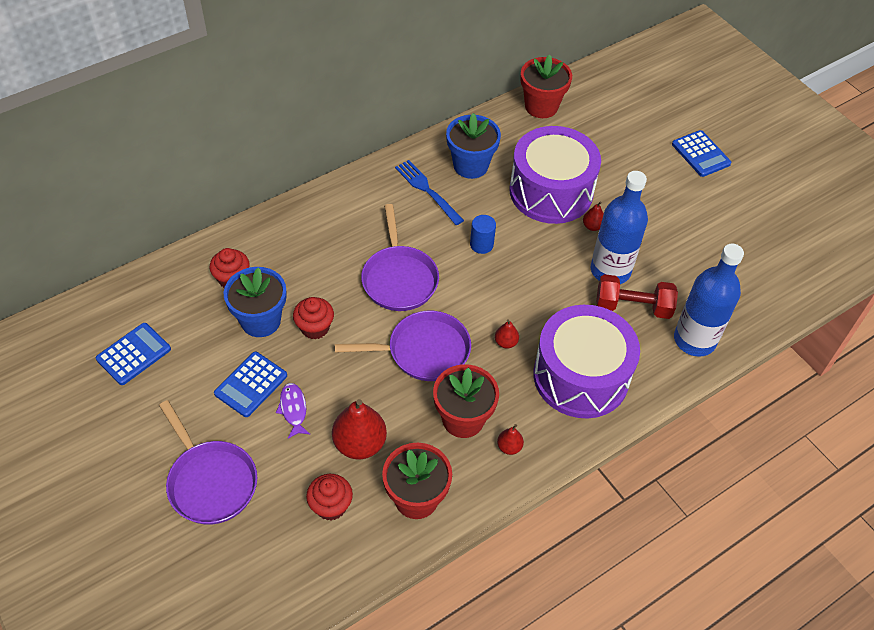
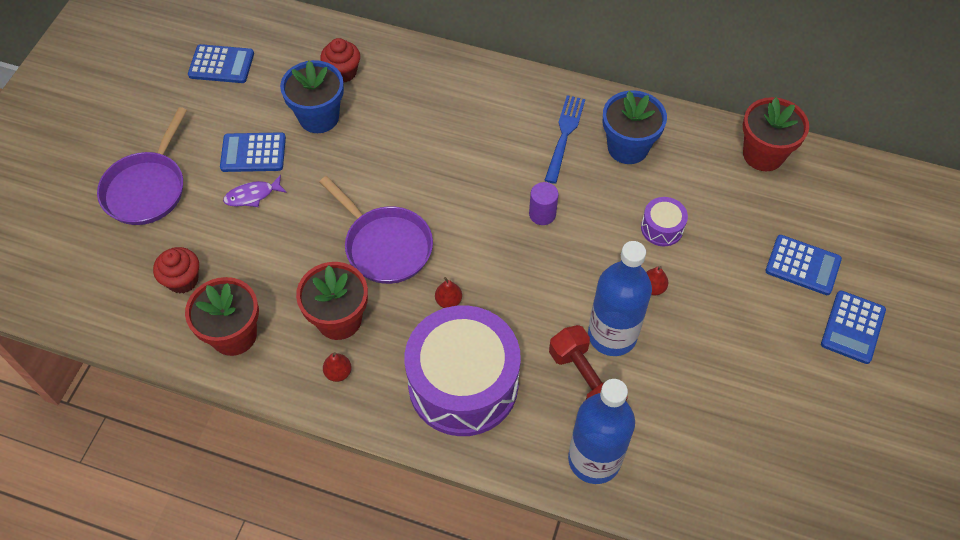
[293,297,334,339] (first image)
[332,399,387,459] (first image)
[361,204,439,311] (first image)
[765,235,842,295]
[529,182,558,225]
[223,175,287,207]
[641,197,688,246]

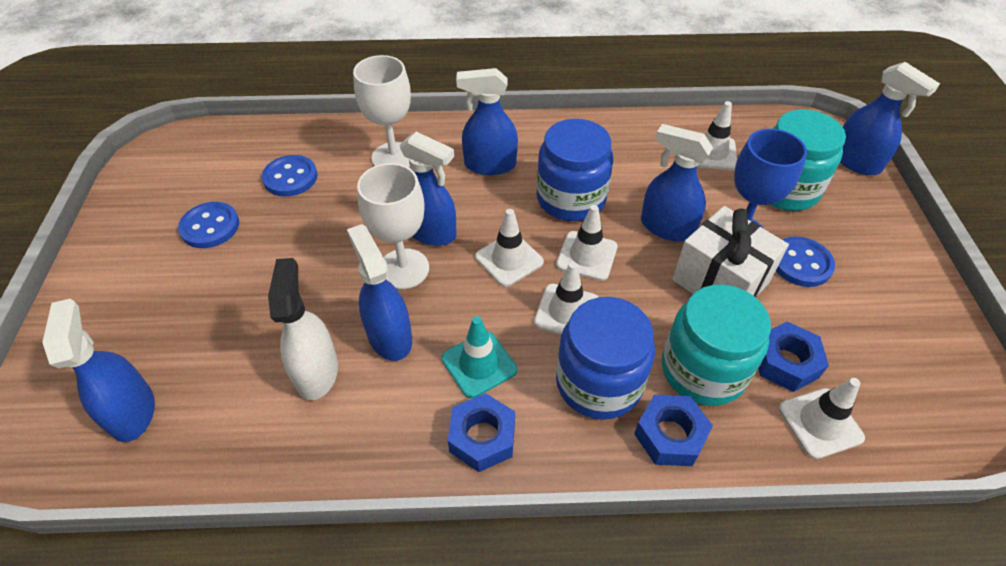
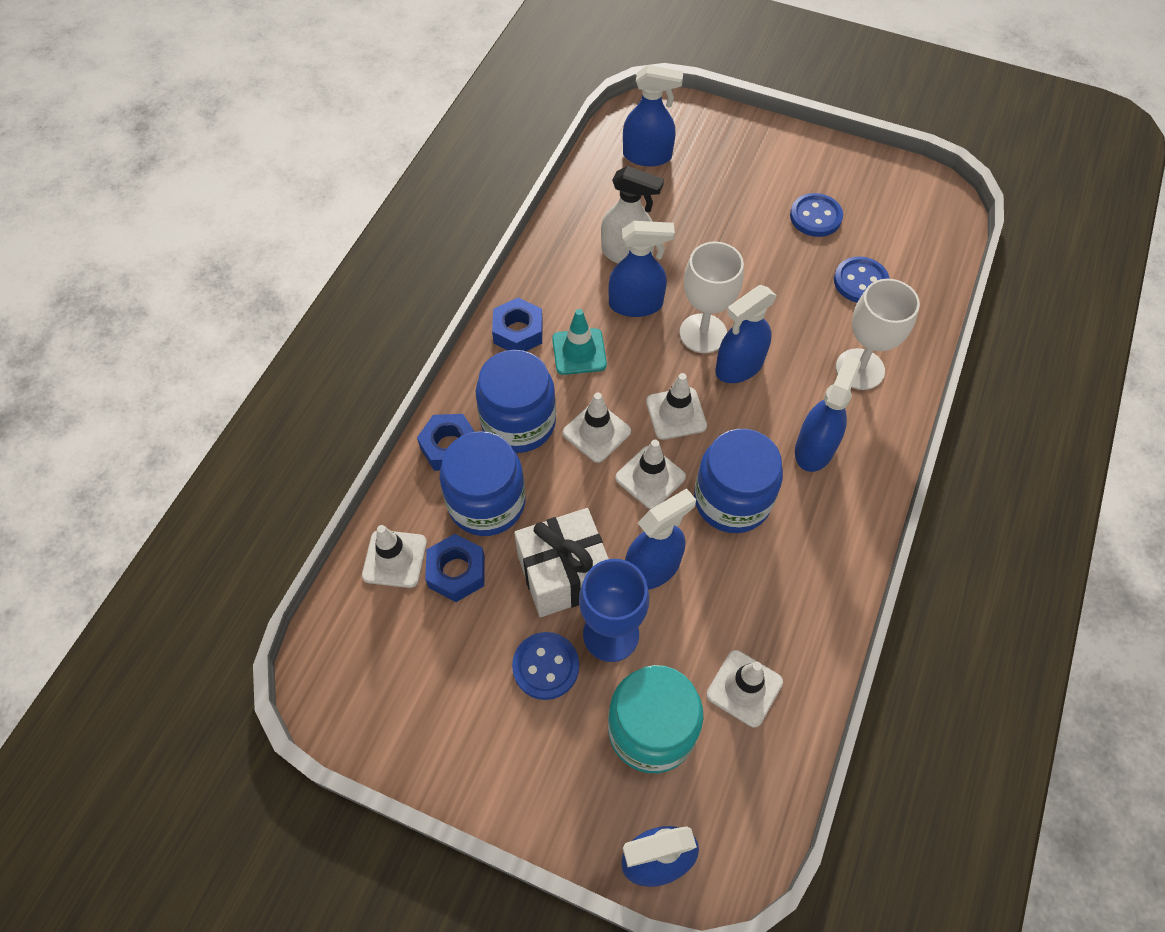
[440,431,525,536]

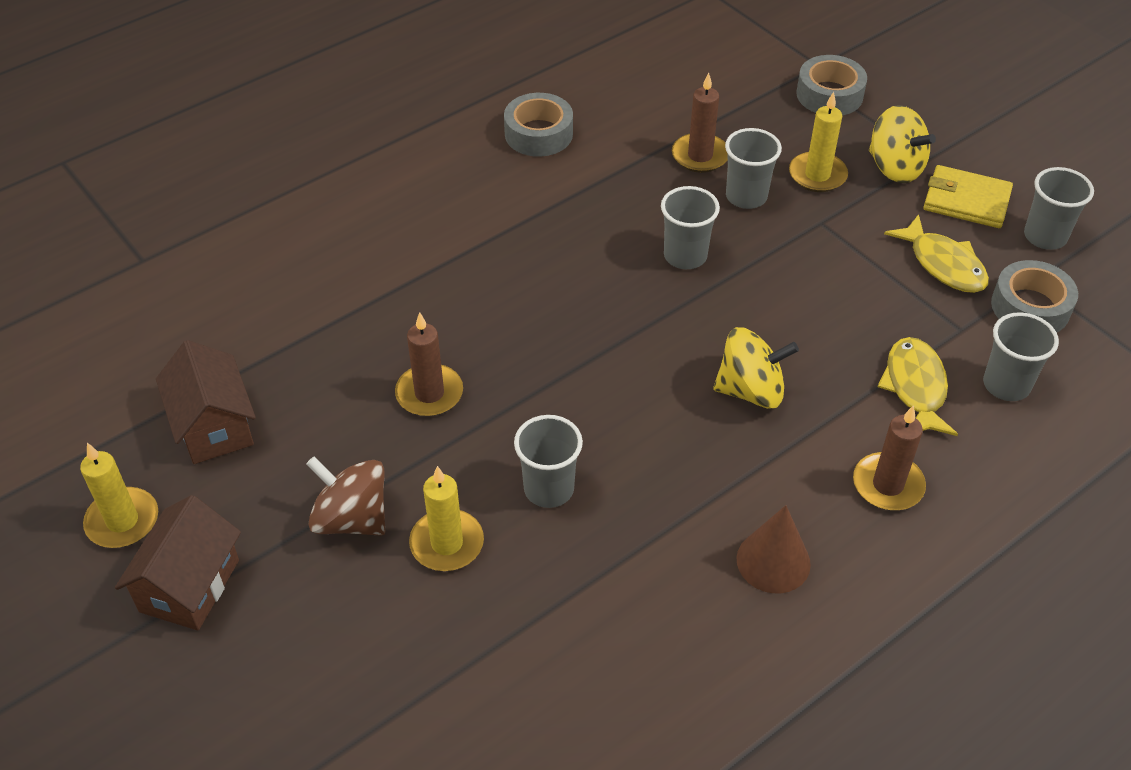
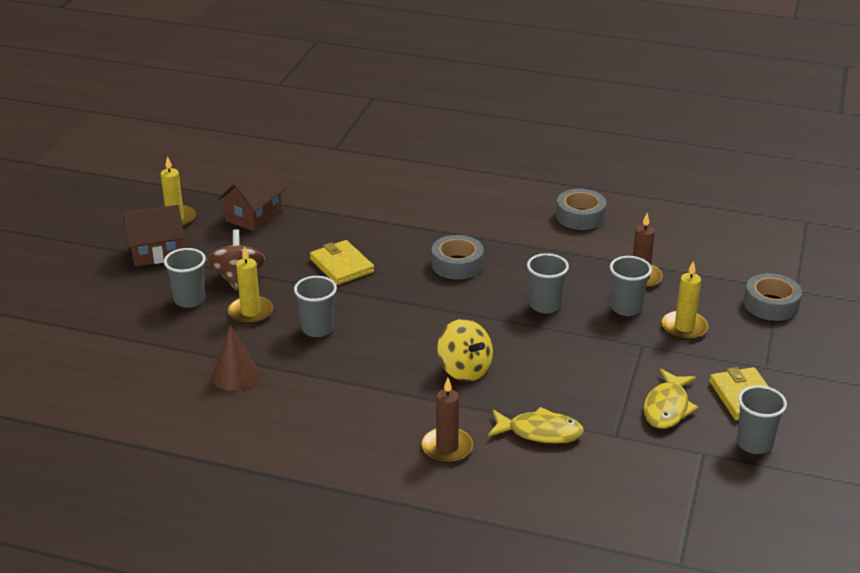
[869,105,936,183] (first image)
[212,325,259,391]
[164,248,206,308]
[432,235,484,280]
[310,240,374,285]
[488,407,584,444]

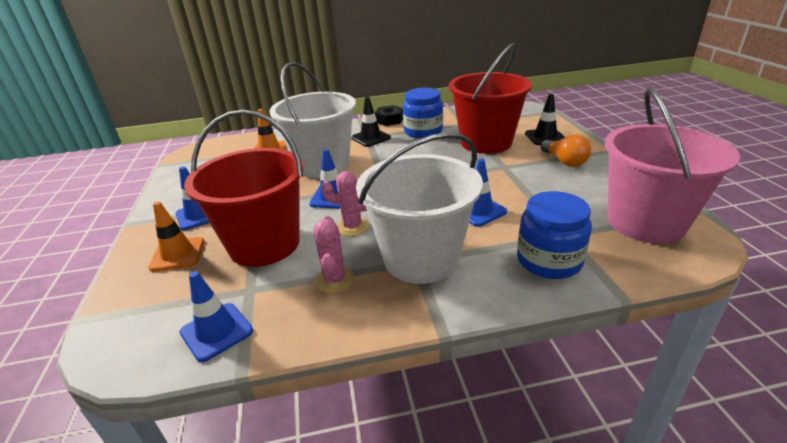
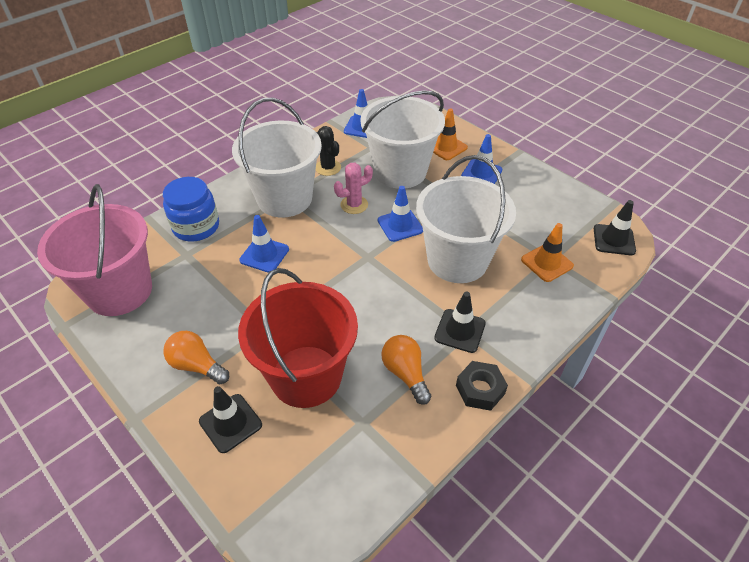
[594,200,636,255]
[381,335,431,405]
[360,90,445,189]
[316,126,341,176]

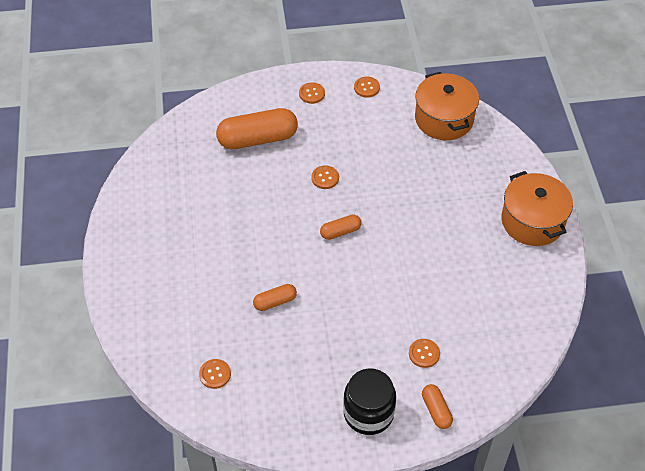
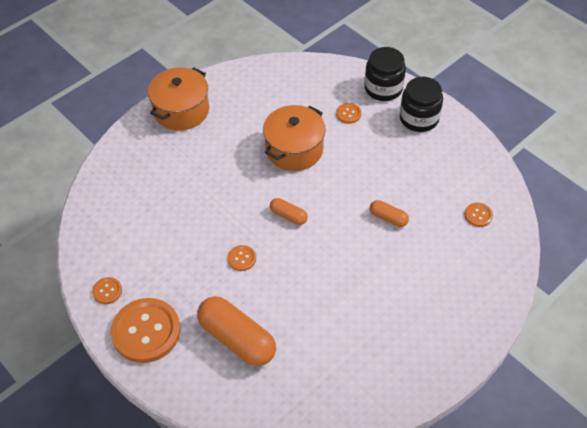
[263,105,326,171]
[364,47,406,101]
[111,298,180,363]

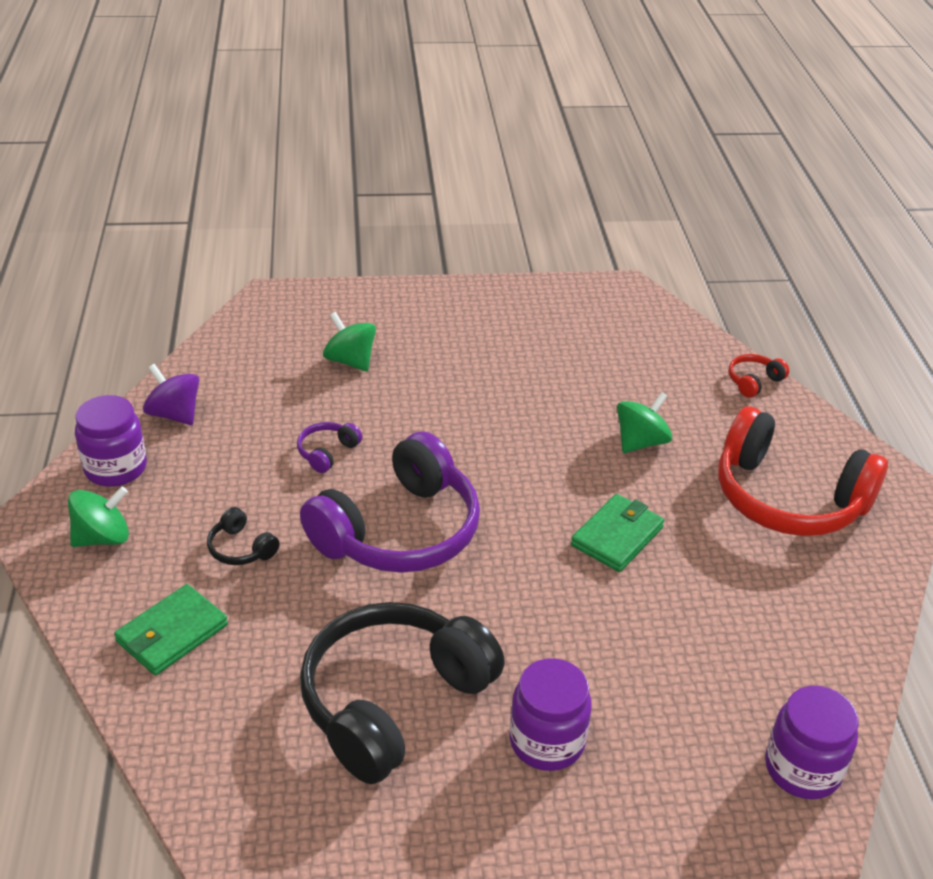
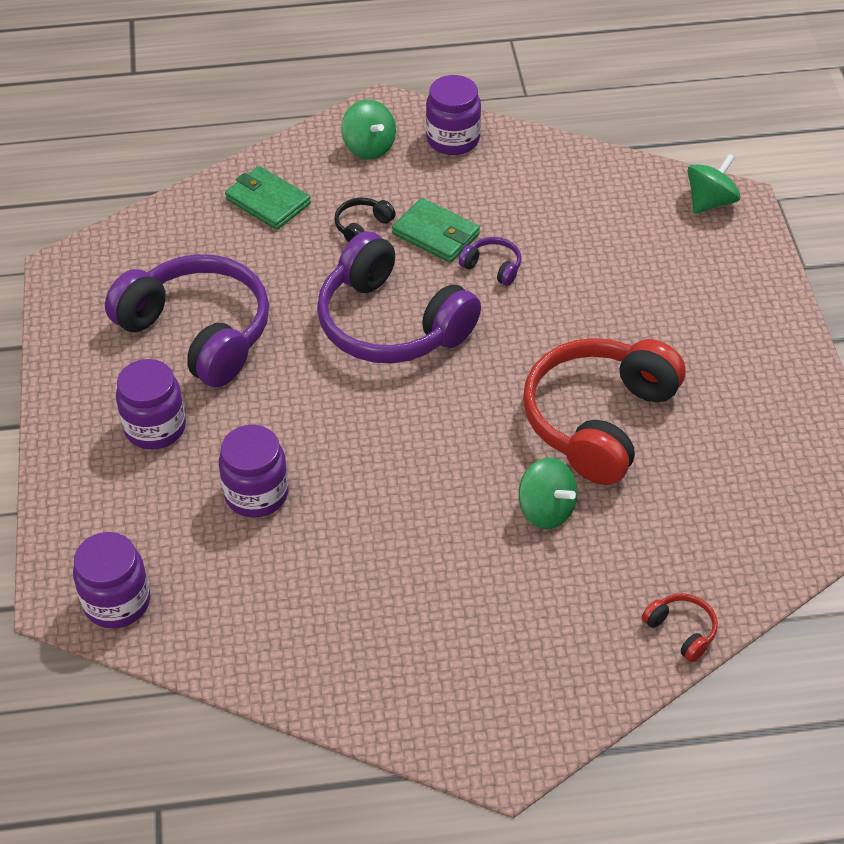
[143,364,199,425] (first image)
[219,425,289,518]
[687,154,740,214]
[392,198,480,262]
[523,338,686,485]
[105,254,269,387]

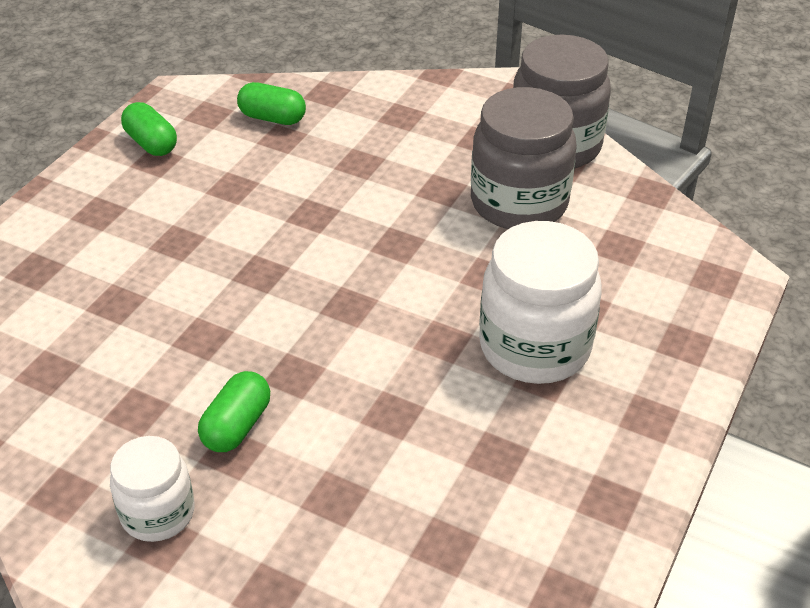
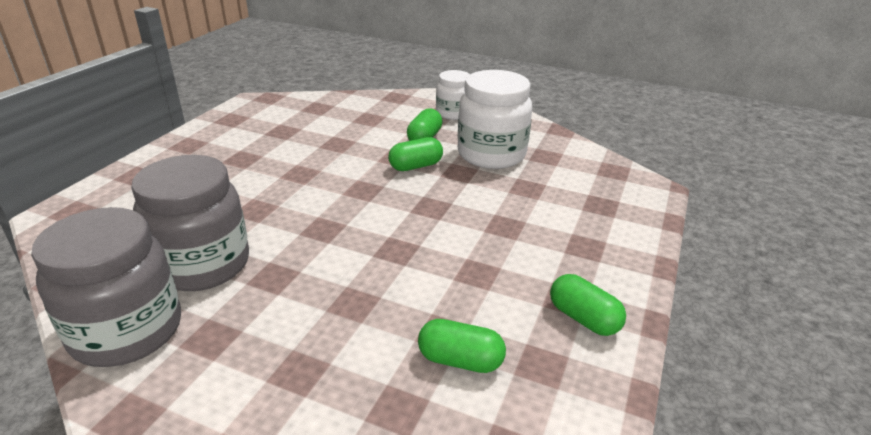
[388,137,443,171]
[458,70,532,169]

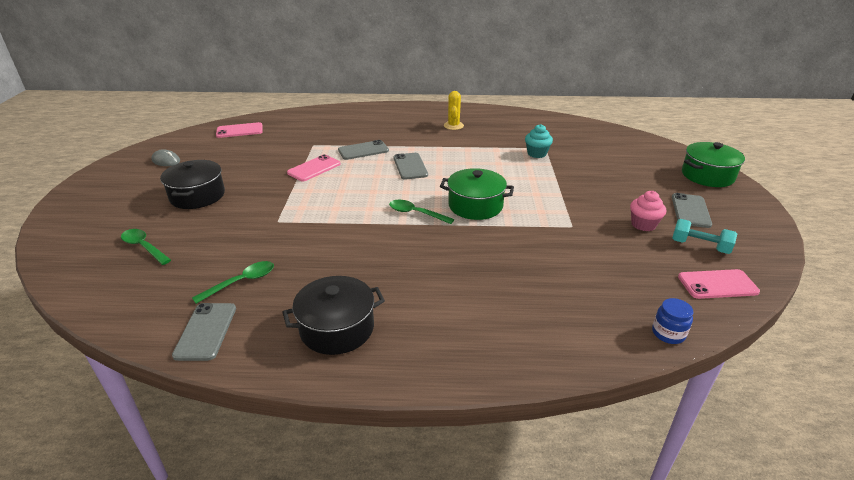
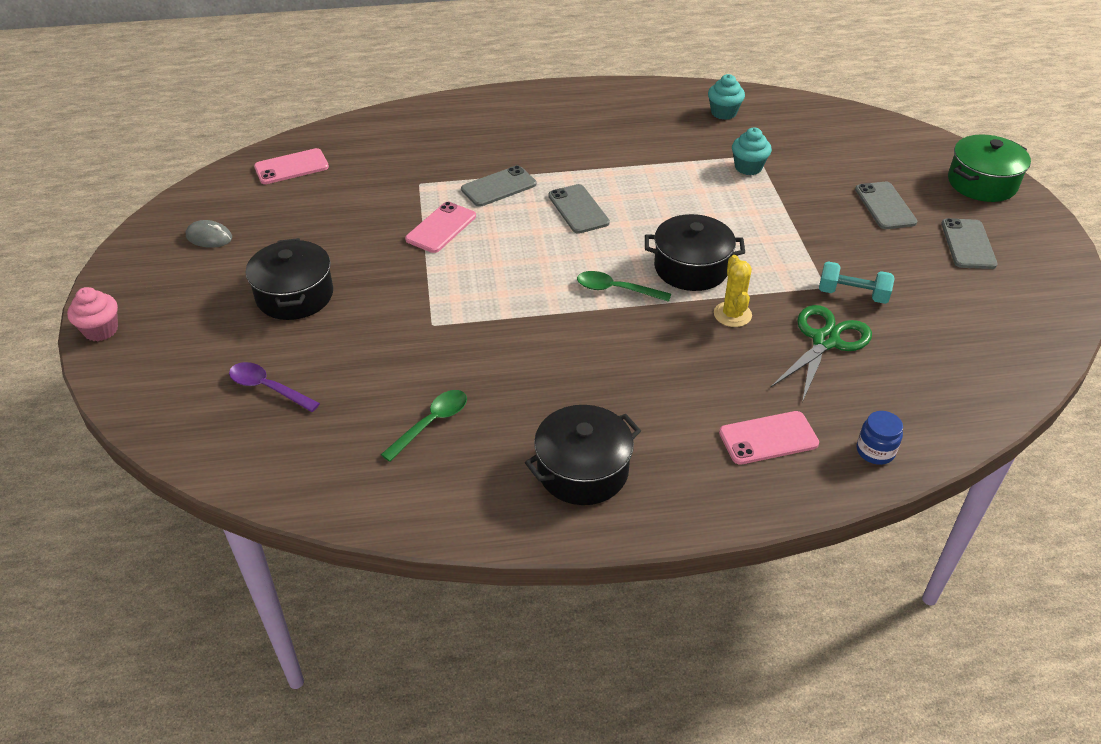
[708,74,745,120]
[771,305,872,402]
[855,182,917,229]
[714,255,752,327]
[67,287,118,341]
[857,411,903,465]
[819,262,895,304]
[719,411,819,465]
[229,362,320,412]
[645,214,745,291]

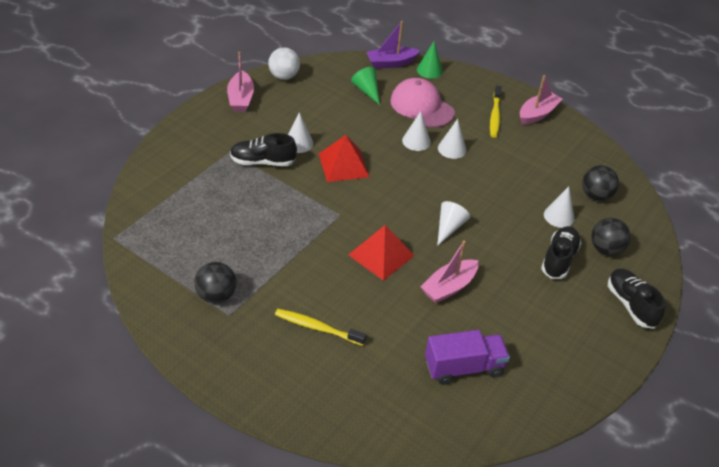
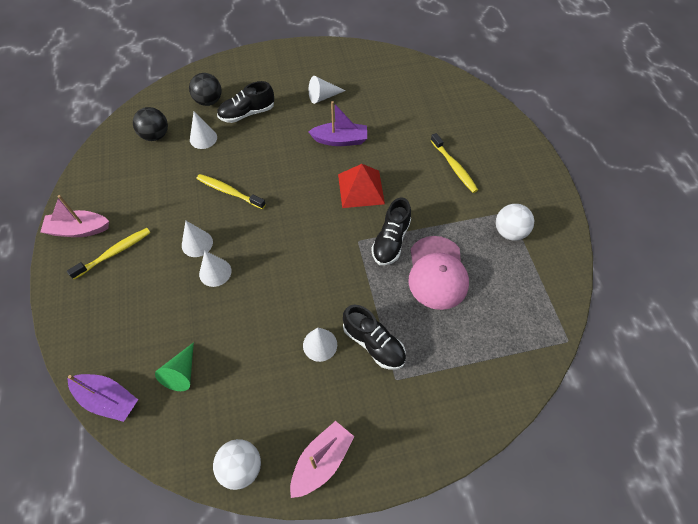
[319,135,370,182] (first image)
[417,41,443,79] (first image)
[425,330,510,385] (first image)
[197,174,266,209]
[408,236,469,310]
[309,76,346,104]
[371,197,411,265]
[496,204,534,241]
[308,101,367,146]

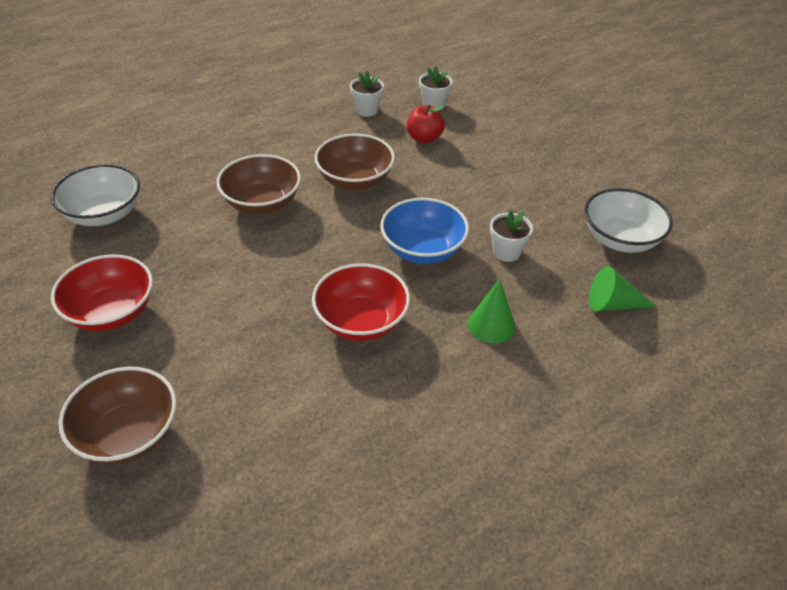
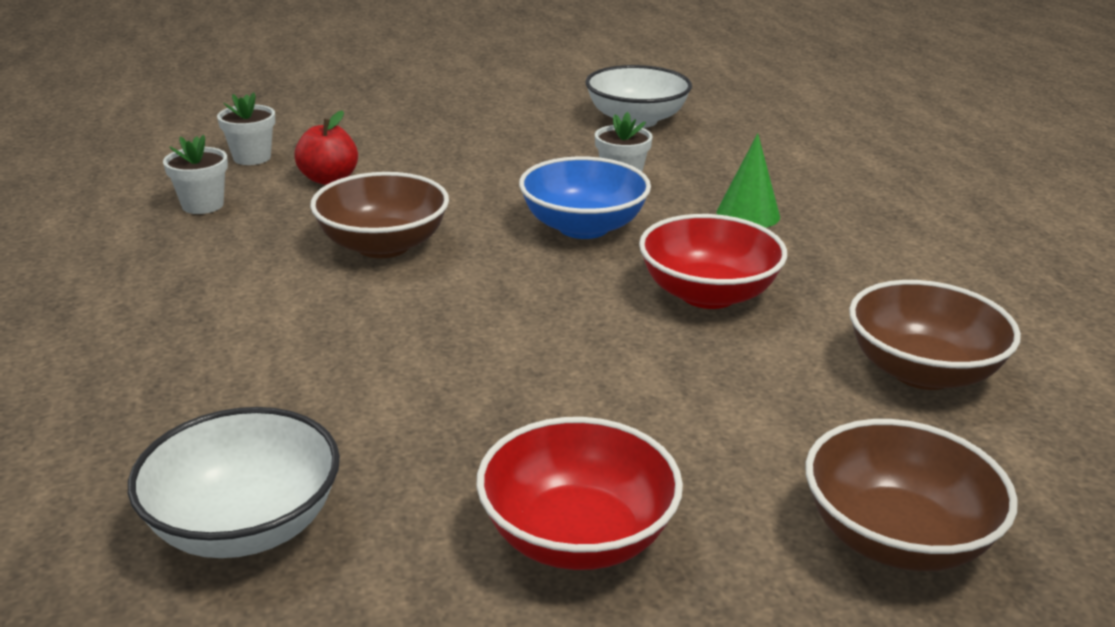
[589,266,656,311] (first image)
[849,280,1021,390]

